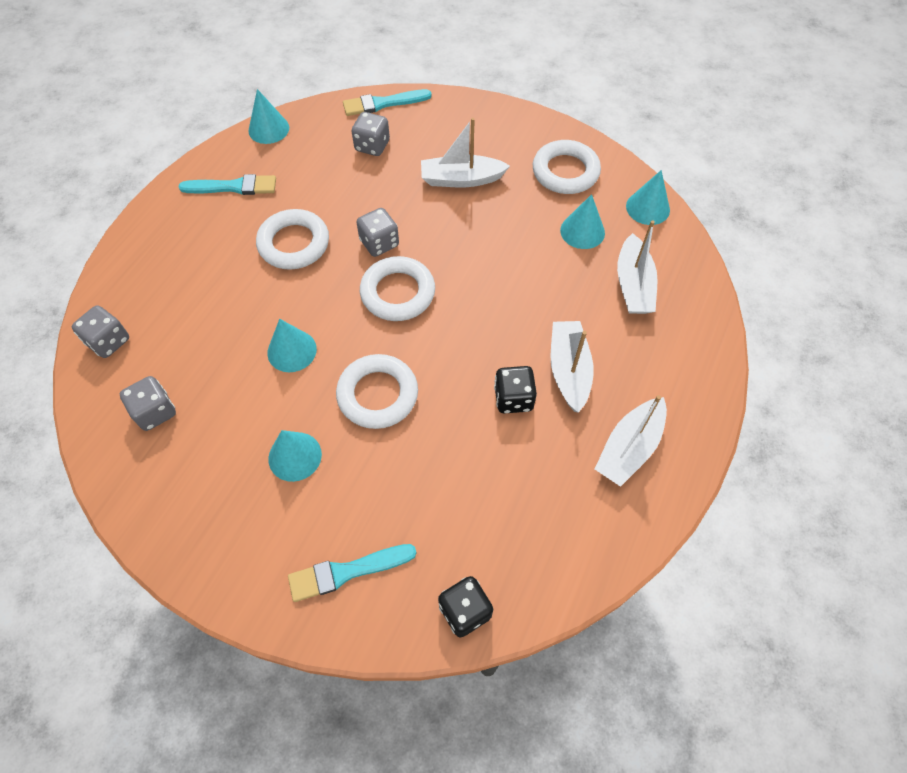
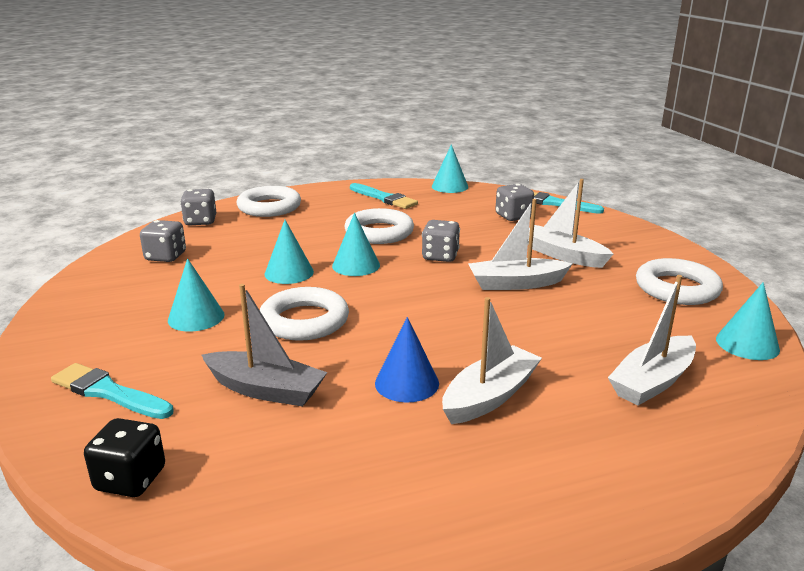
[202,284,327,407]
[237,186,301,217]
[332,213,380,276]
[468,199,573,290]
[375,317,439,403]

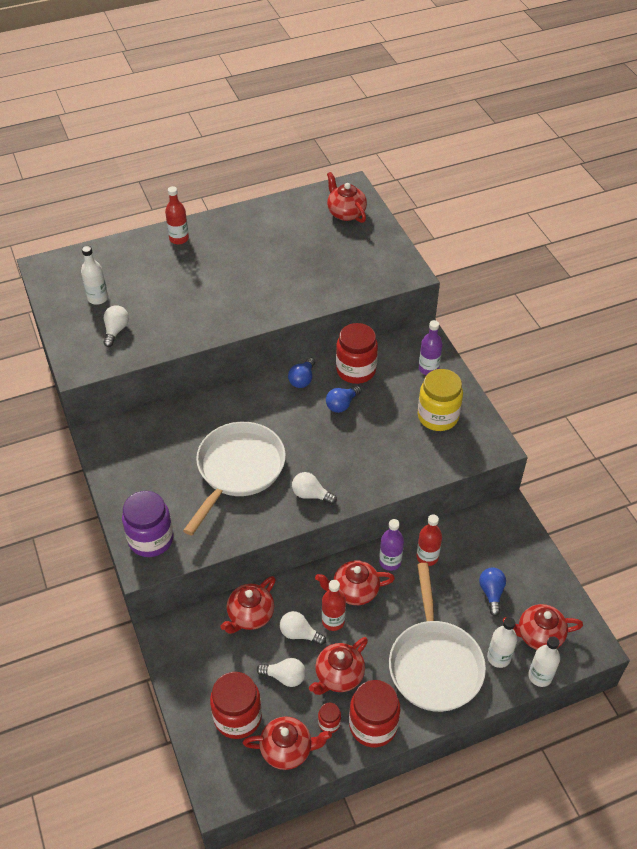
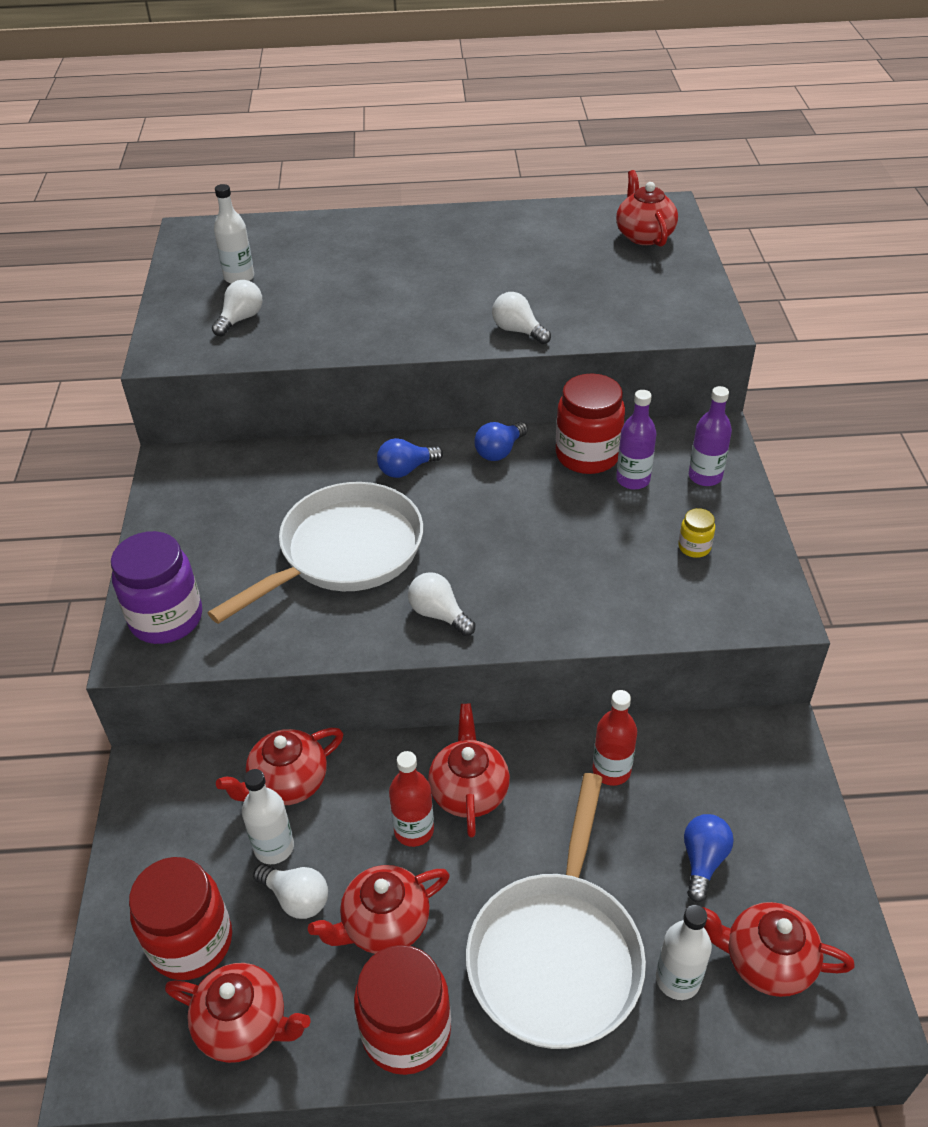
[165,186,189,244] (first image)
[318,703,341,733] (first image)
[492,292,551,344]
[377,438,443,478]
[616,390,657,490]
[242,769,294,864]
[428,703,510,838]
[678,508,715,558]

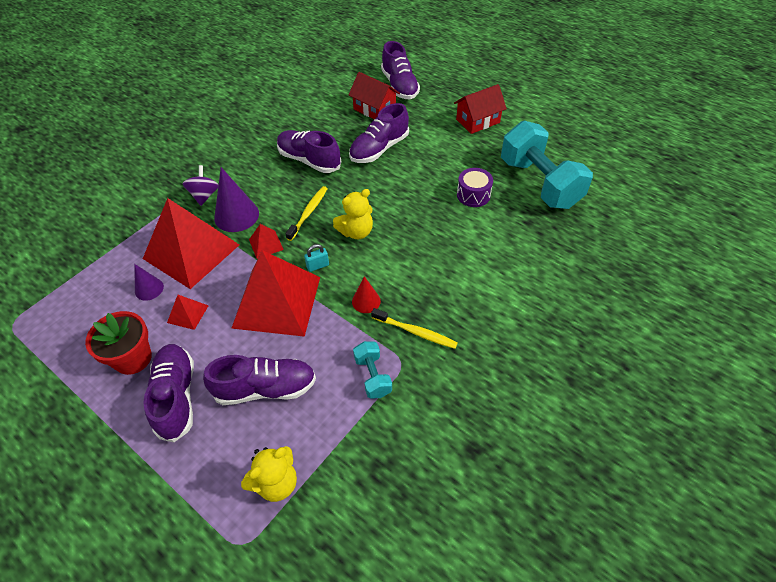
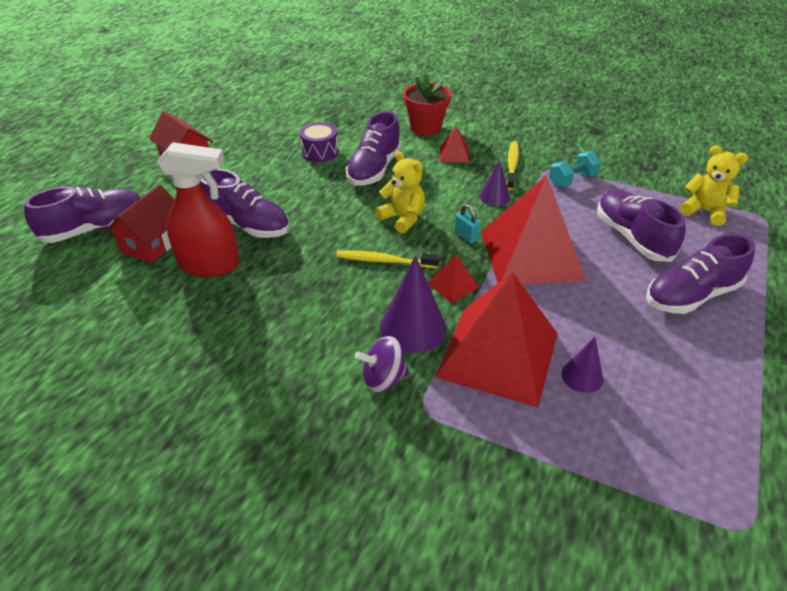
[501,121,593,209] (first image)
[157,142,240,277]
[403,74,451,136]
[440,126,470,163]
[346,111,401,186]
[480,160,510,206]

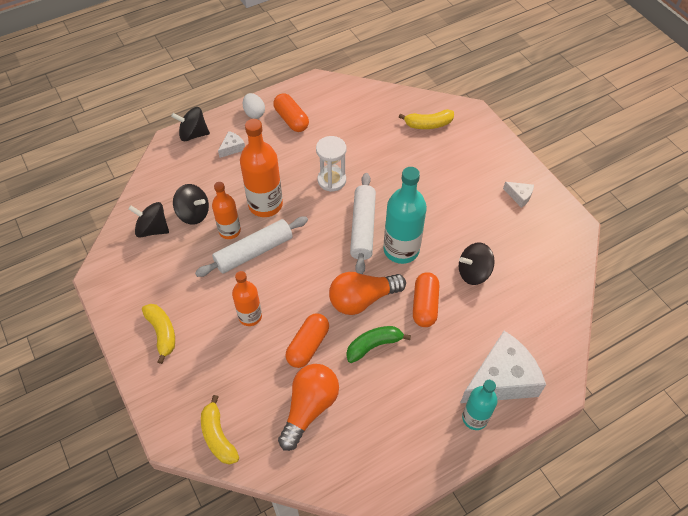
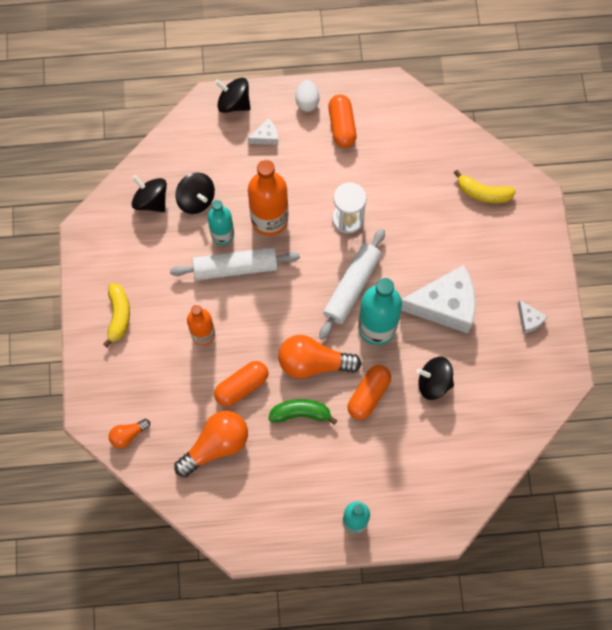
[401,265,476,334]
[109,419,150,448]
[208,200,234,245]

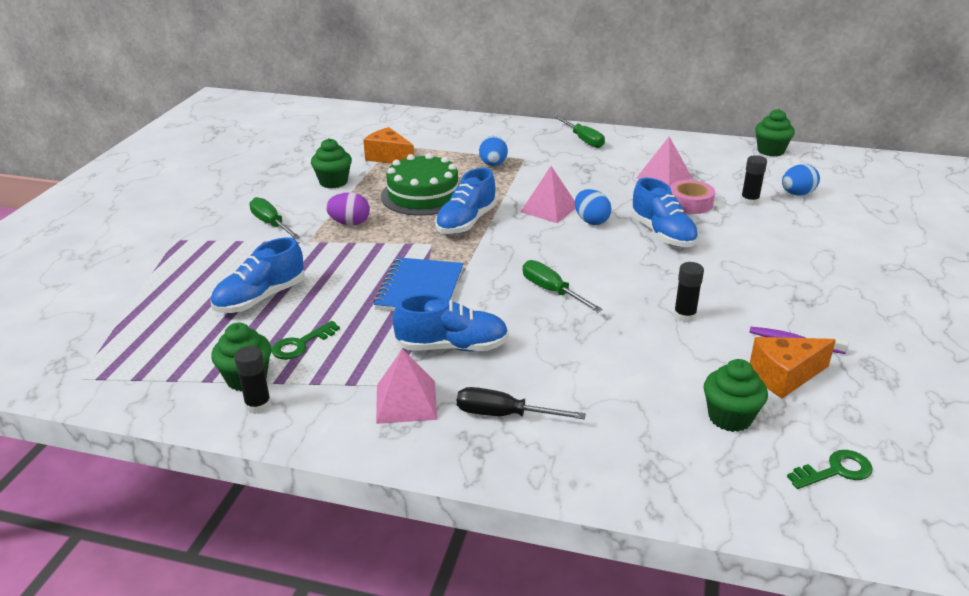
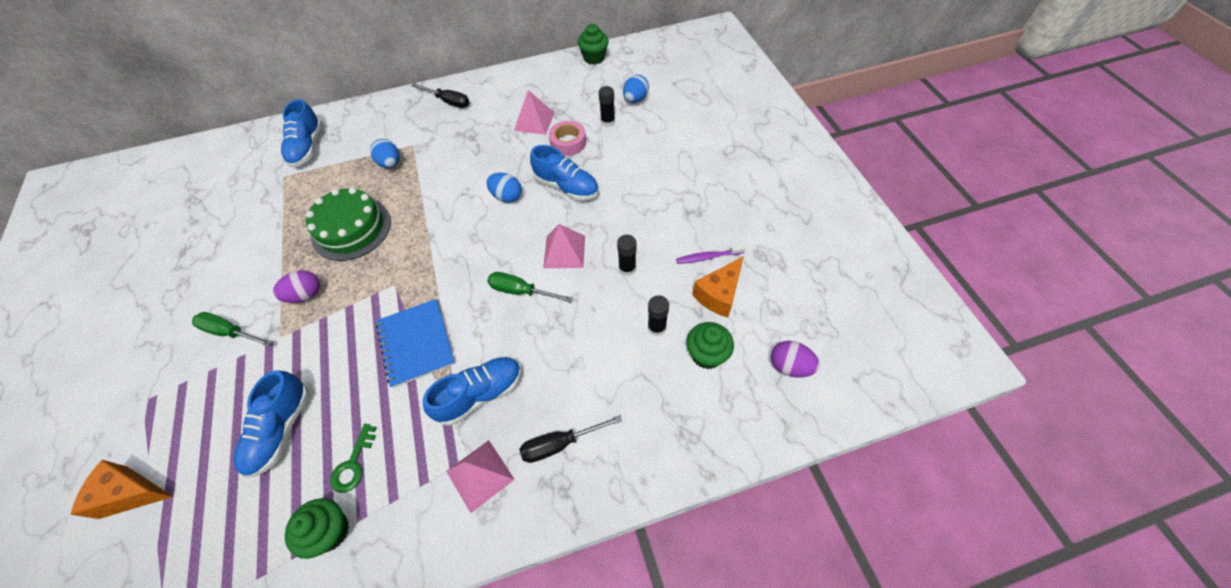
[311,138,352,189] (first image)
[648,295,669,336]
[70,460,173,519]
[281,99,322,167]
[543,224,585,268]
[771,341,820,378]
[412,83,470,108]

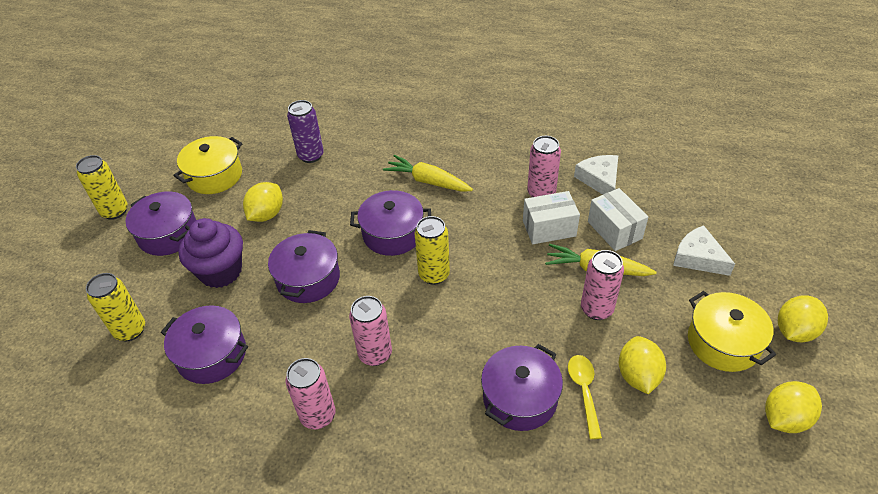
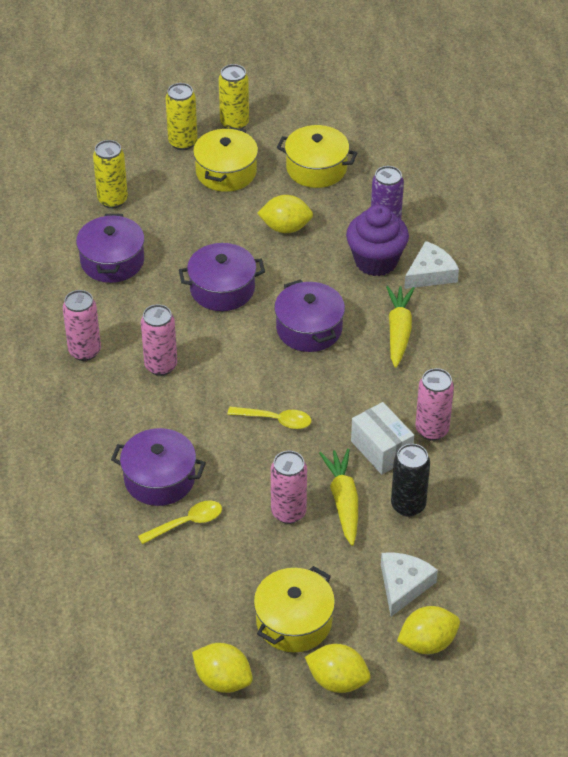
[227,407,311,429]
[346,205,409,276]
[166,83,197,150]
[404,241,459,289]
[397,606,460,654]
[391,444,430,517]
[193,127,258,192]

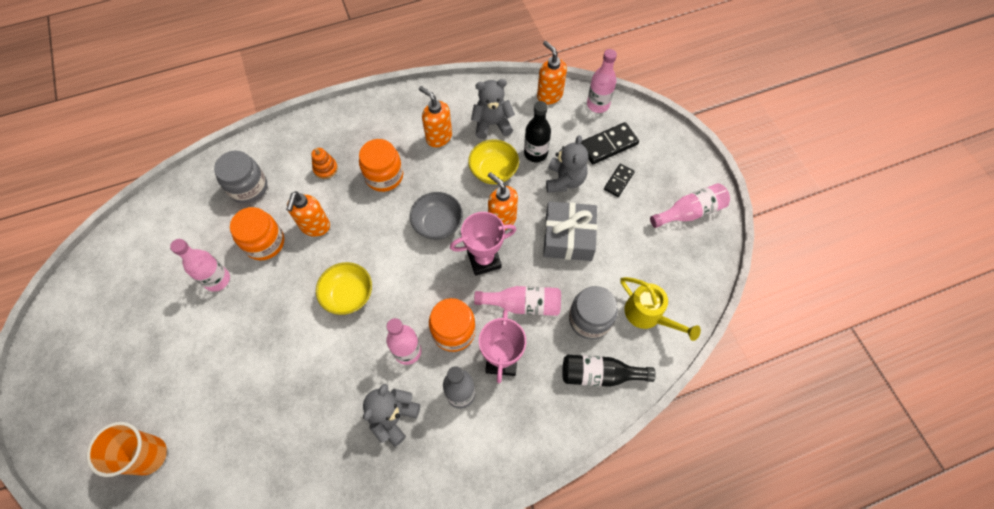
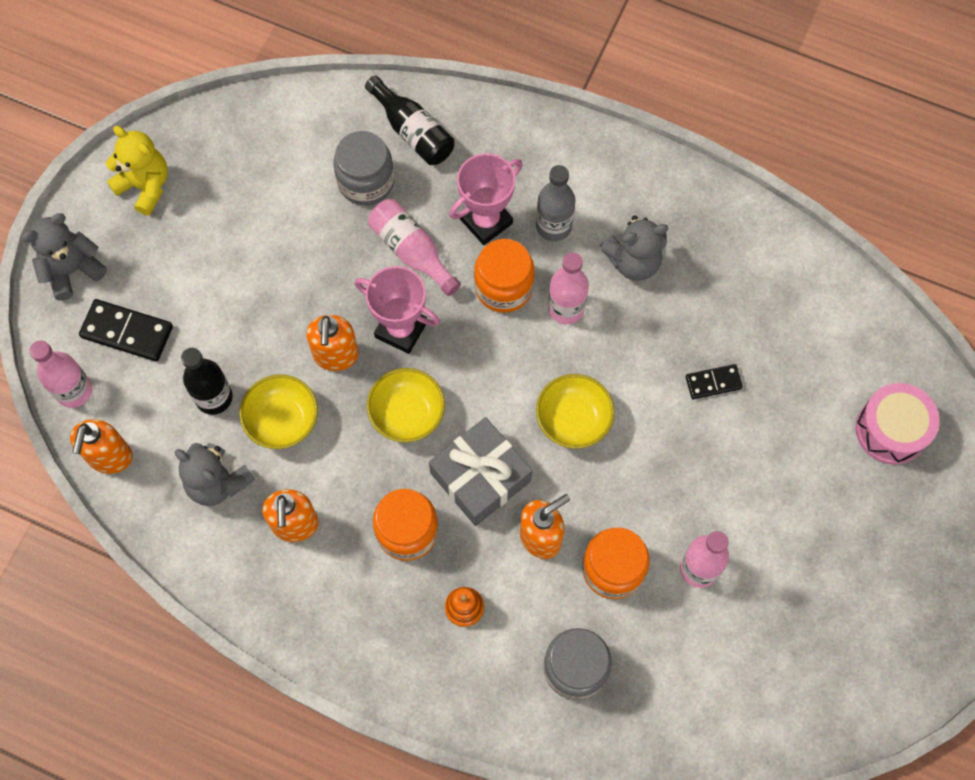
[620,277,701,341] (first image)
[429,417,532,526]
[22,213,107,301]
[686,364,743,399]
[856,383,940,465]
[106,126,168,216]
[367,368,445,442]

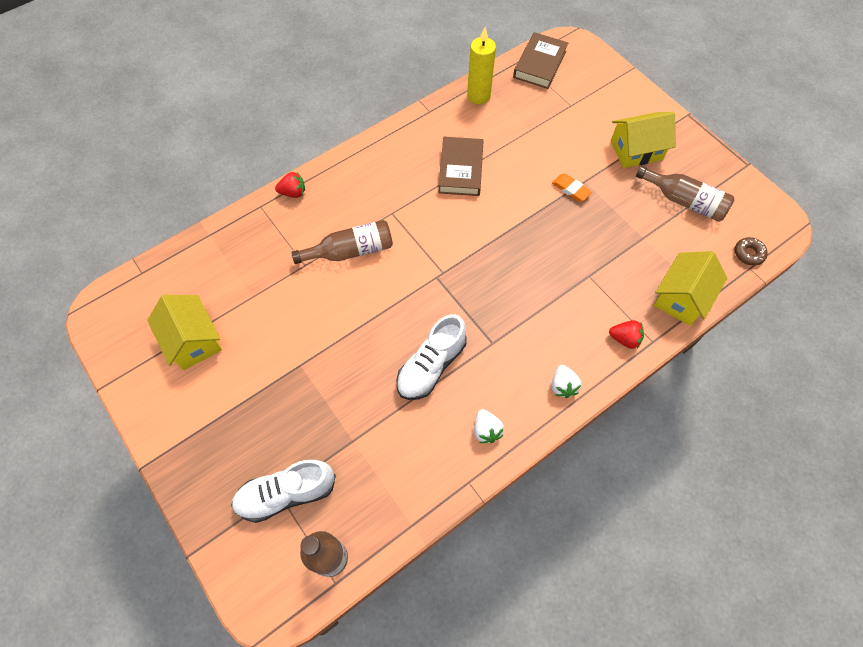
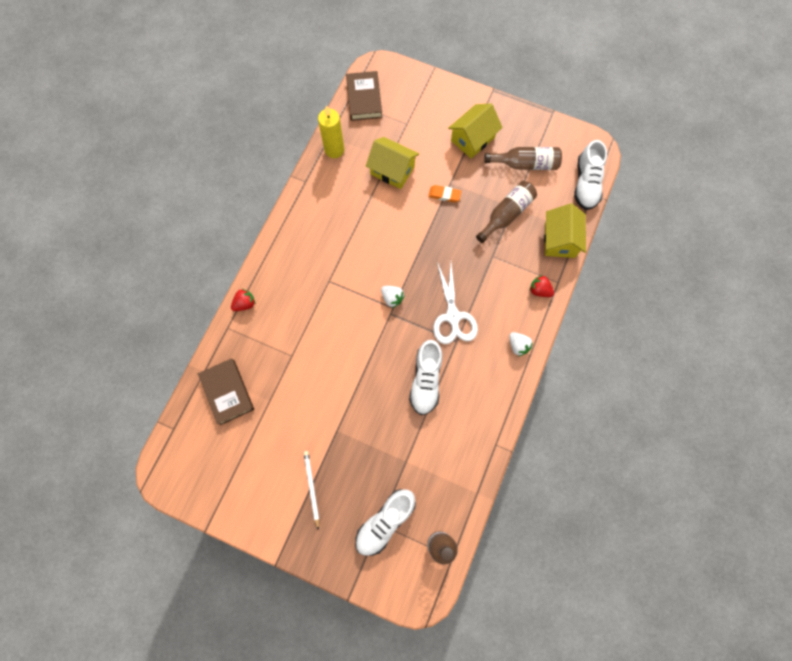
[304,451,319,530]
[433,262,478,344]
[366,137,419,189]
[476,181,537,243]
[198,358,254,425]
[381,286,405,308]
[574,140,607,210]
[530,275,554,297]

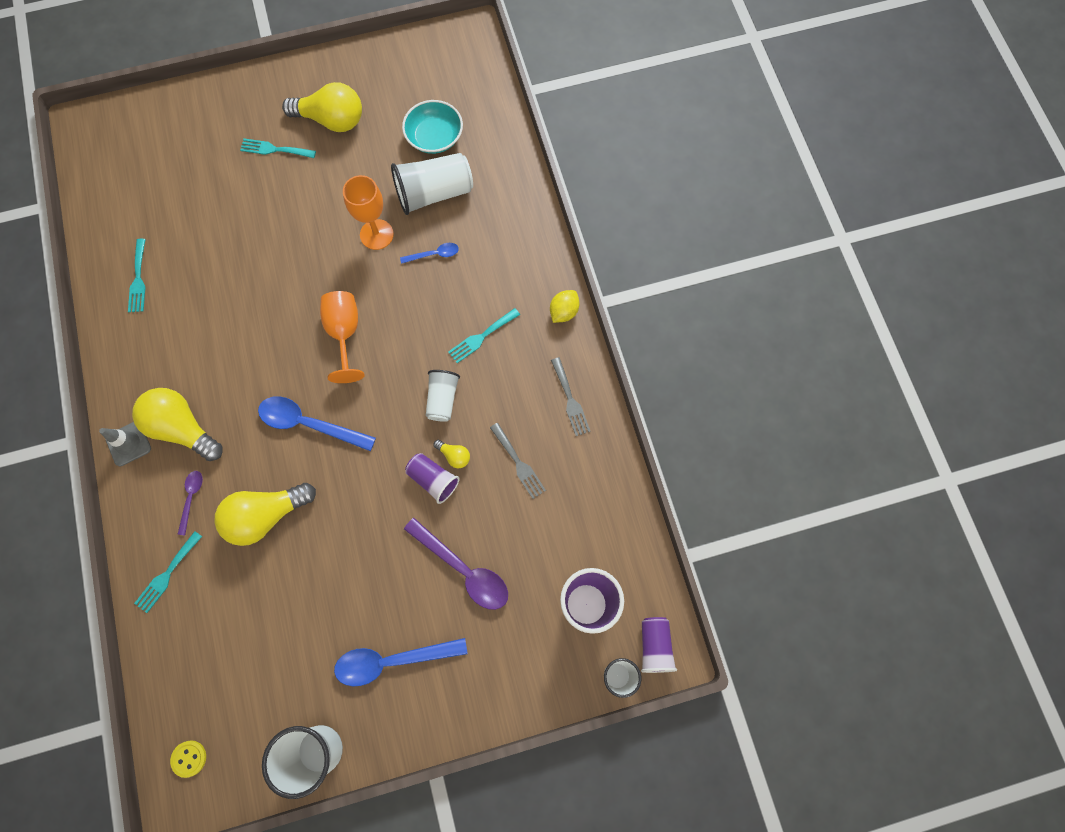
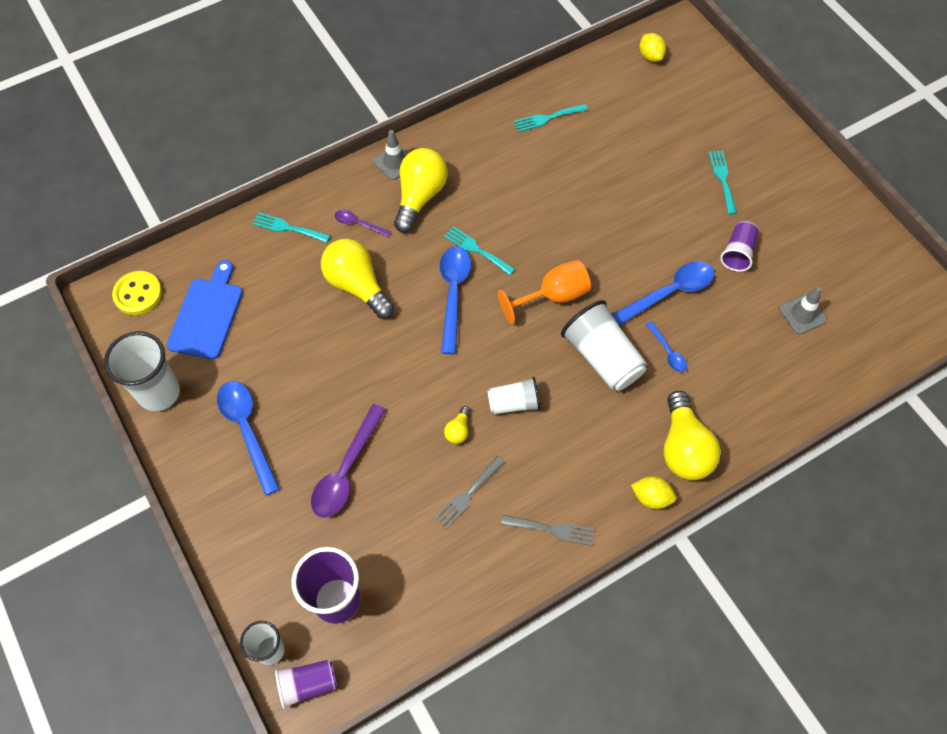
[167,260,243,359]
[639,33,666,62]
[664,391,721,480]
[561,300,647,391]
[720,221,759,272]
[444,226,515,275]
[612,261,714,325]
[779,287,827,335]
[335,210,391,237]
[501,515,595,546]
[112,271,162,315]

